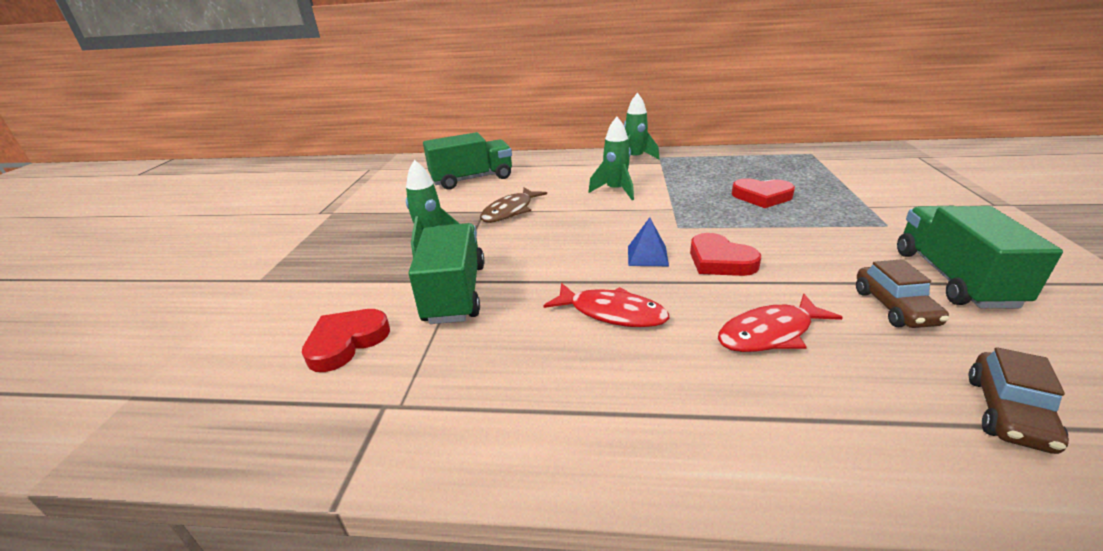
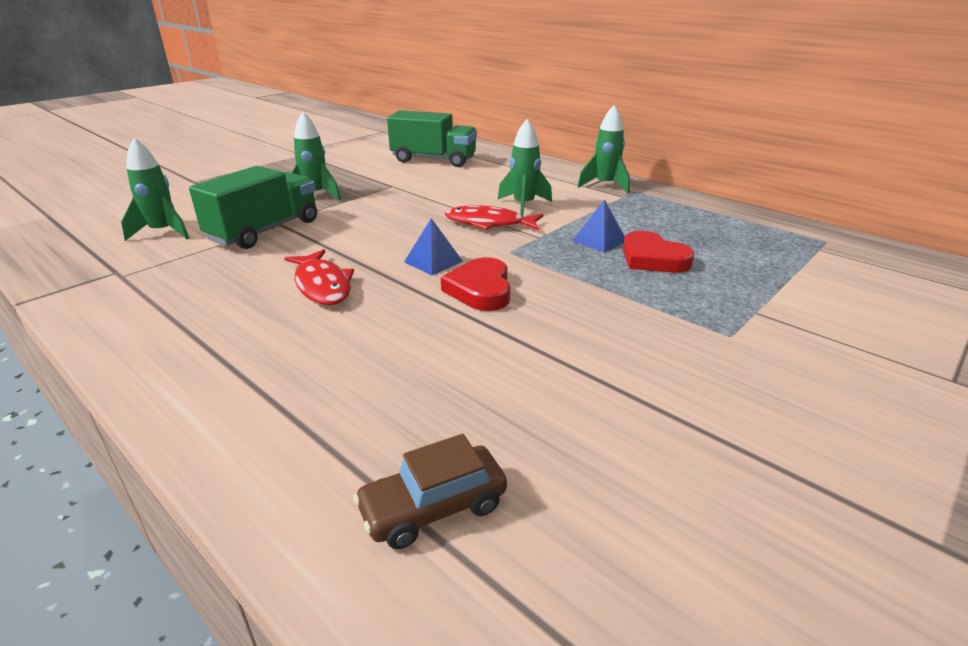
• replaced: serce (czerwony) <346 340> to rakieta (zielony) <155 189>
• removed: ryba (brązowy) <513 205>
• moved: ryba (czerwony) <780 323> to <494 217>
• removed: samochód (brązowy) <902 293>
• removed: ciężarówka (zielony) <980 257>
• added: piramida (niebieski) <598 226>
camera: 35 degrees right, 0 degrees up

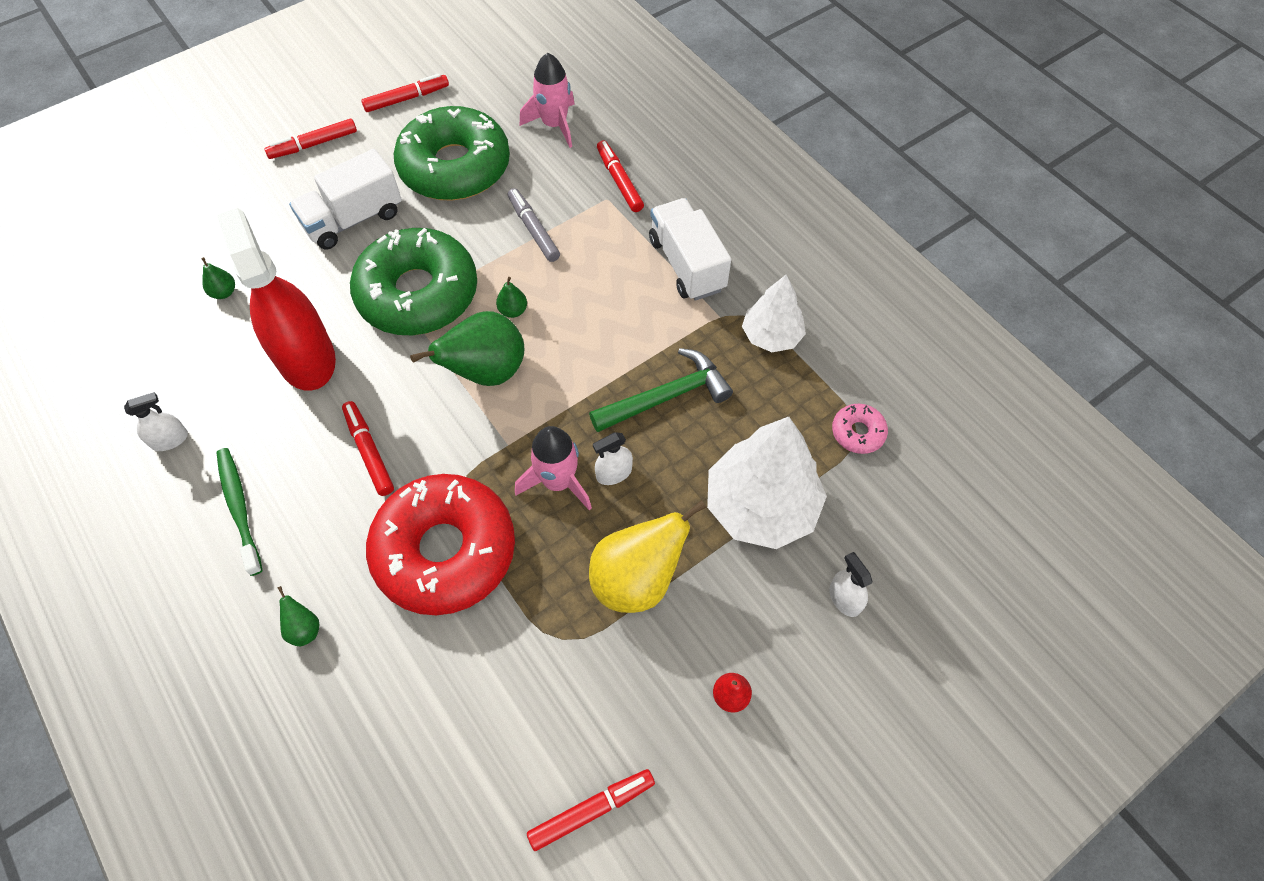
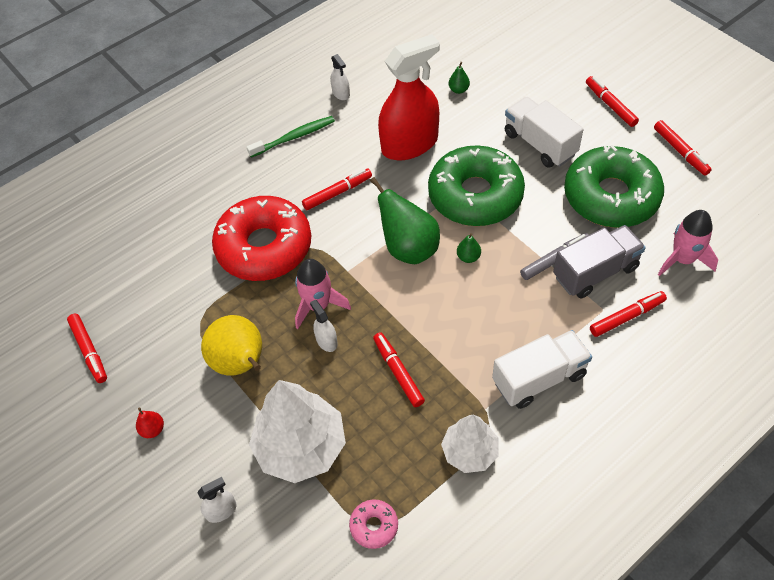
• removed: gruszka (zielony) <298 616>
• replaced: młotek (zielony) <661 390> to flamaster (czerwony) <399 369>
• added: ciężarówka (szary) <599 262>
camera: 90 degrees right, 5 degrees down

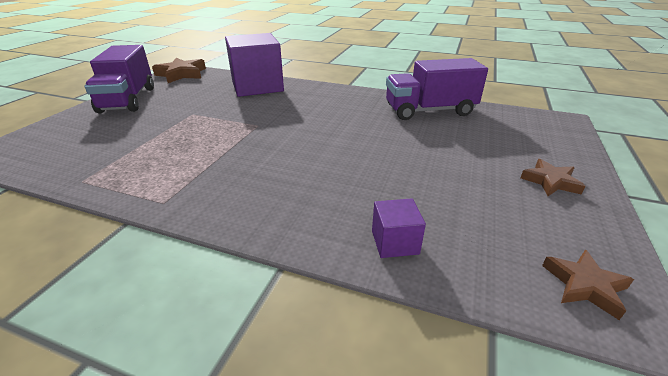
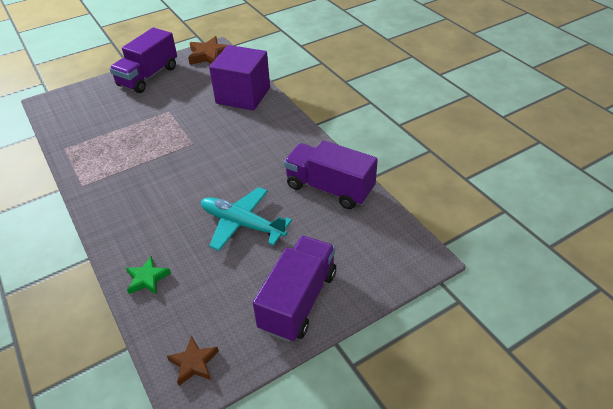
• replaced: sześcian (fioletowy) <399 228> to gwiazda (zielony) <148 275>
• replaced: gwiazda (brązowy) <553 177> to ciężarówka (fioletowy) <294 289>
• added: samolot (turkusowy) <246 219>
camera: 40 degrees right, 10 degrees up

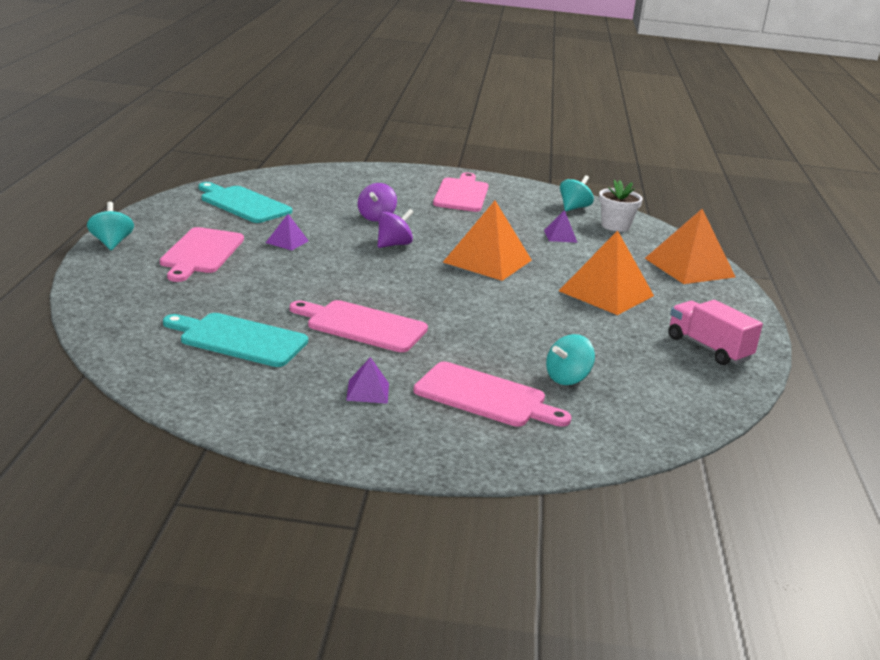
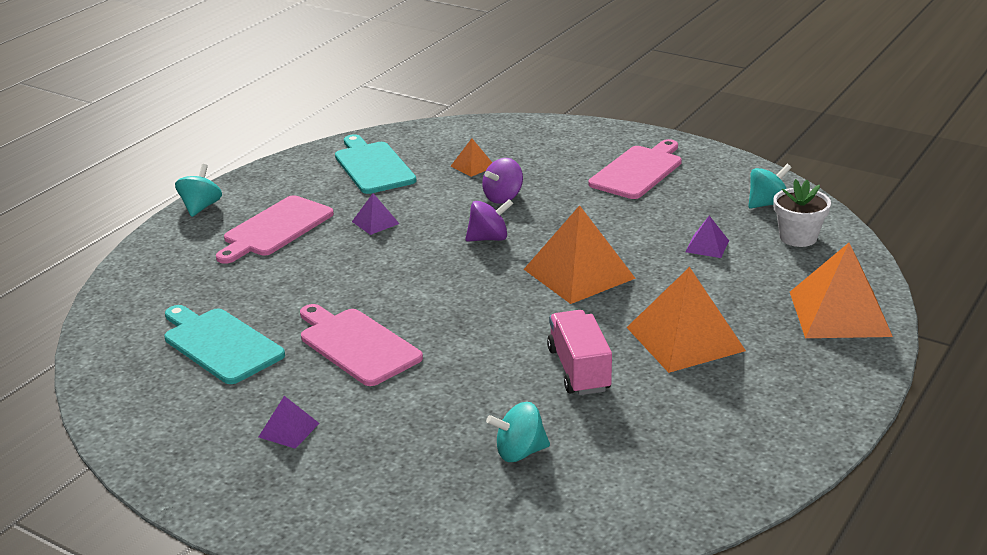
• removed: deska do krojenia (różowy) <492 394>
• moved: ciężarówka (różowy) <715 332> to <579 352>
• added: piramida (pomarańczowy) <471 157>
camera: 30 degrees right, 5 degrees up

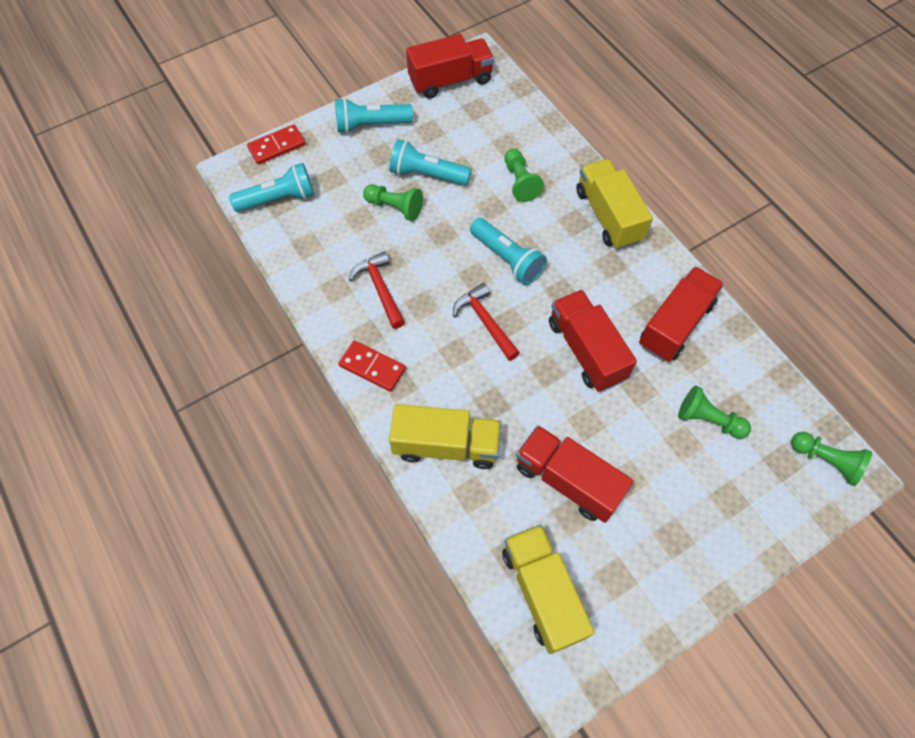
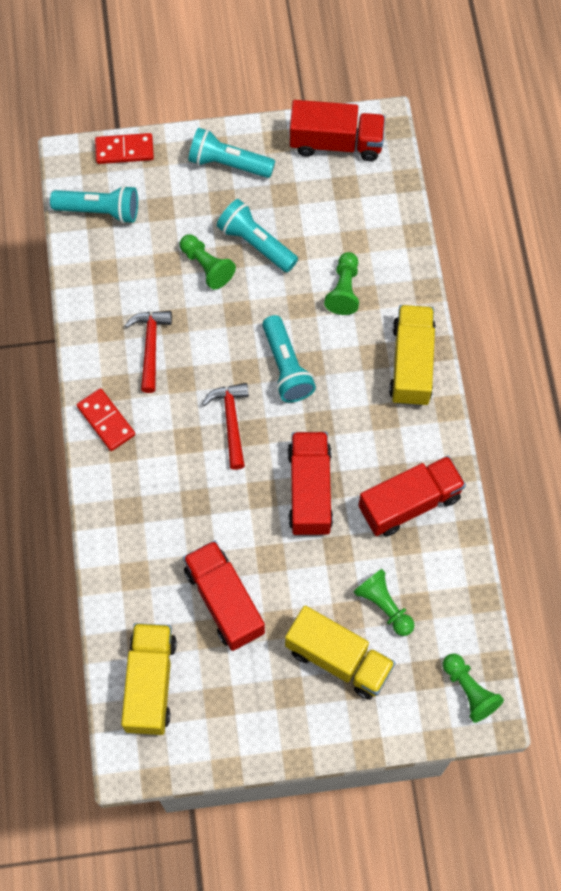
• moved: ciężarówka (żółty) <445 436> to <340 653>
camera: 25 degrees right, 5 degrees up

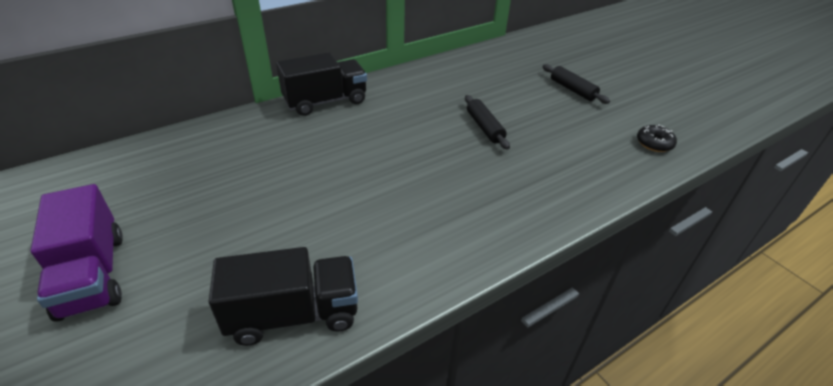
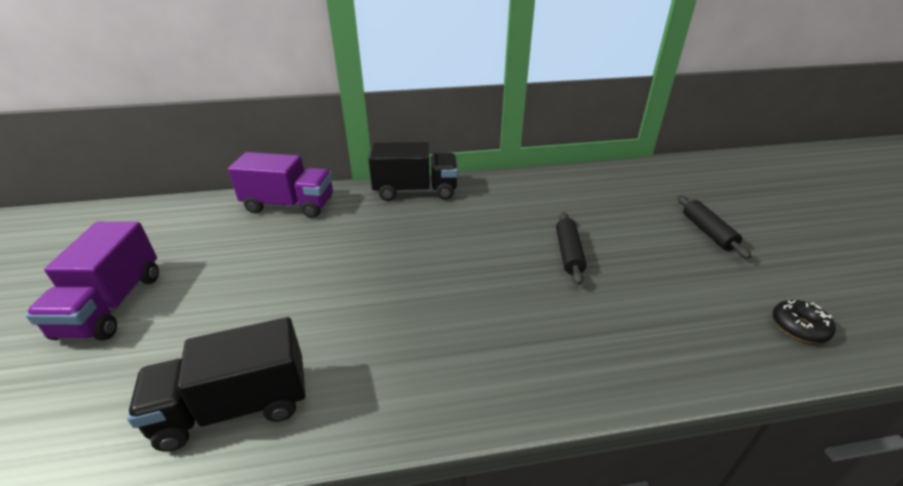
• turned: ciężarówka (czarny) <283 296> = <216 384> 150 degrees clockwise
• added: ciężarówka (fioletowy) <280 185>
camera: 25 degrees right, 5 degrees down

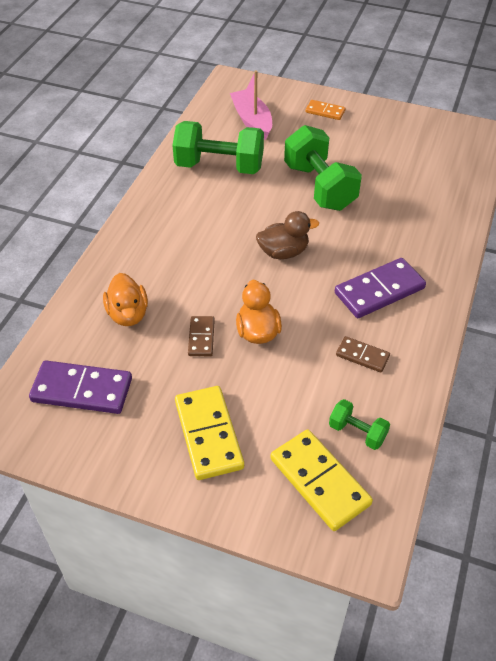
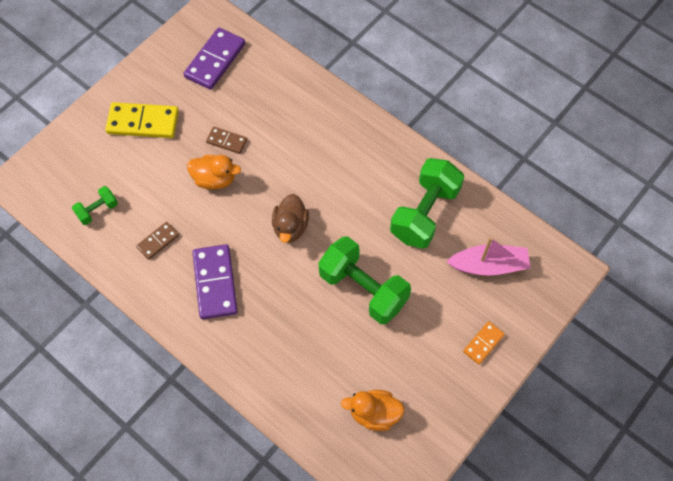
• moved: kaczka (pomarańczowy) <125 299> to <373 410>
• removed: kostka domina (żółty) <321 480>
• turned: hantel (zielony) <323 168> = <365 280> 45 degrees clockwise
camera: 110 degrees right, 15 degrees up

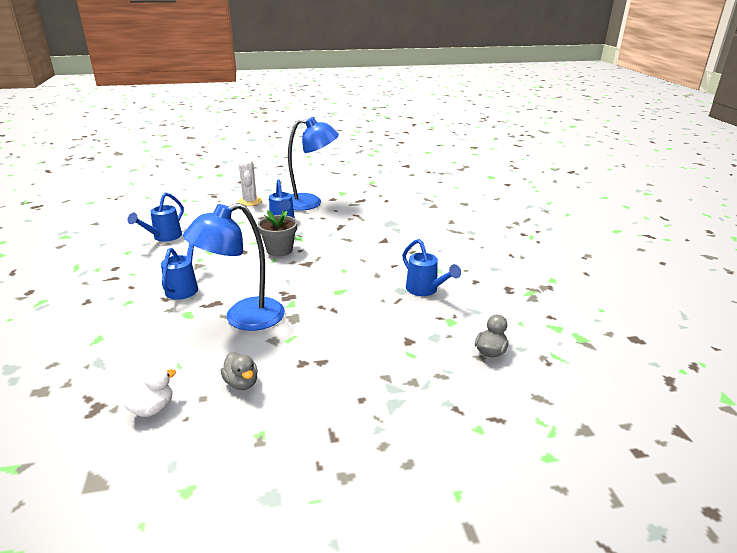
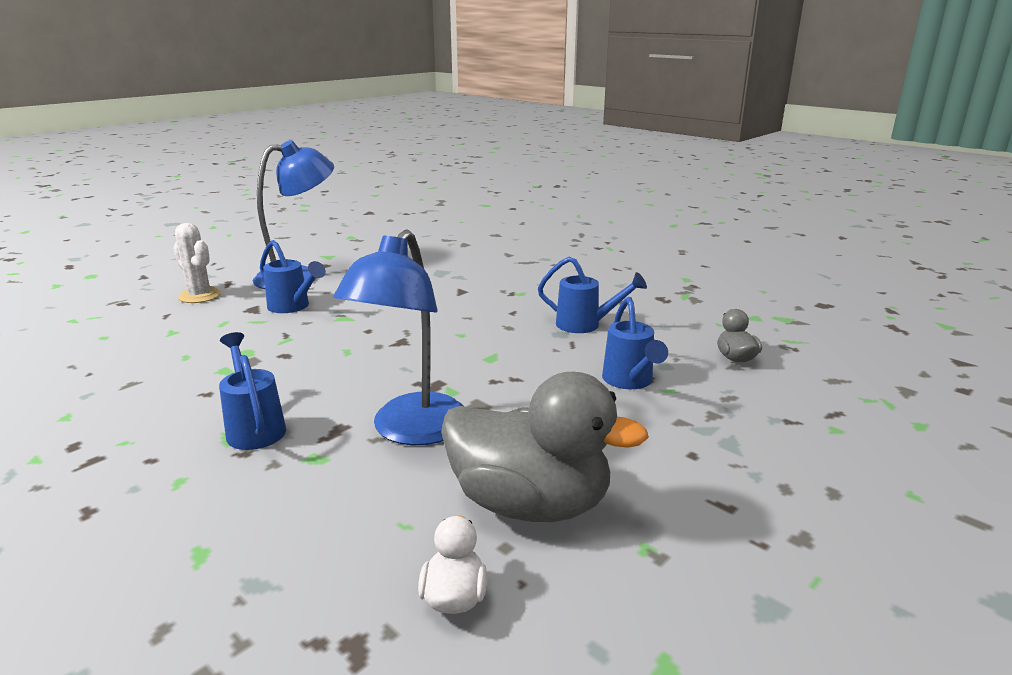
• moved: konewka (niebieski) <156 217> to <635 343>
• resized: kaczka (szary) <239 371> = <545 447> x2.28
• removed: doniczka (szary) <277 233>
camera: 35 degrees left, 5 degrees down

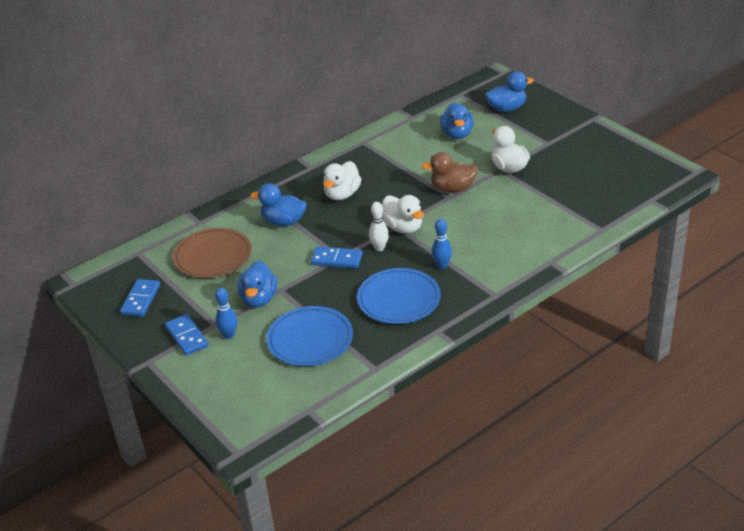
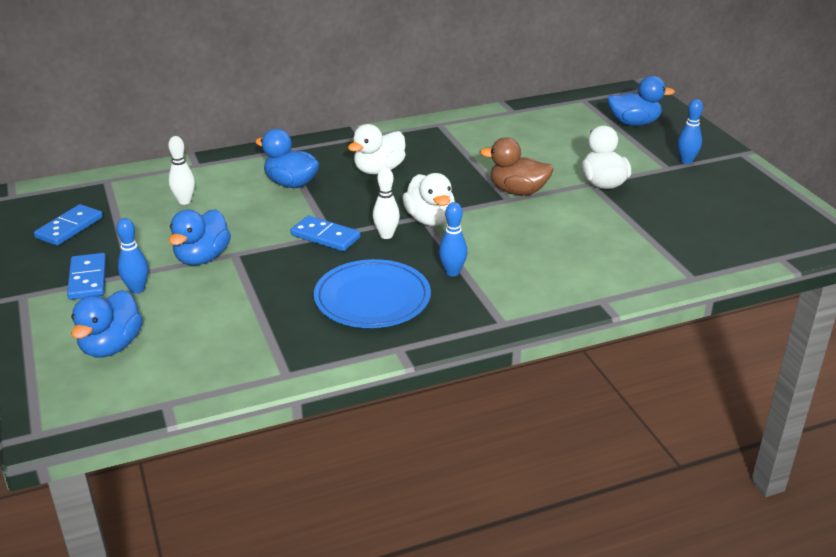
• replaced: talerz (brązowy) <212 253> to kręgiel (biały) <181 170>
• removed: talerz (niebieski) <309 336>
• moved: kaczka (niebieski) <457 120> to <107 324>
• added: kręgiel (niebieski) <690 131>
camera: 15 degrees right, 5 degrees down

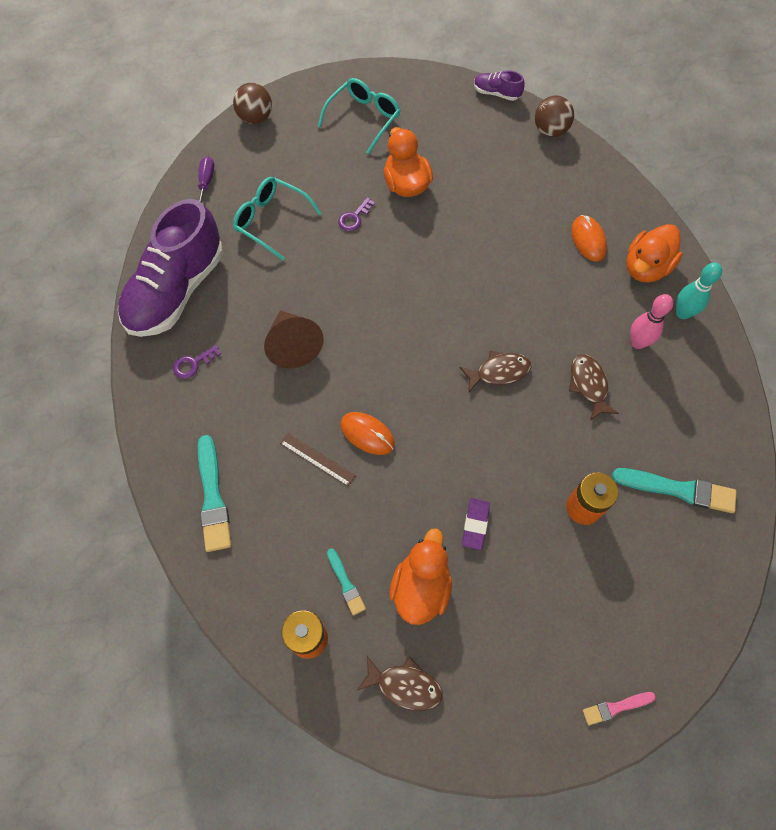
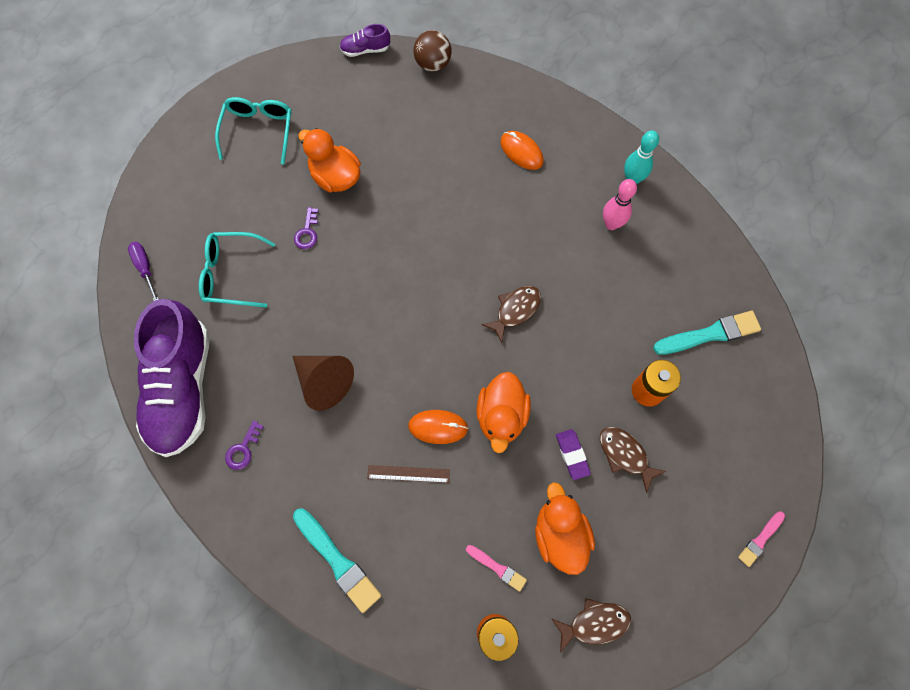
• removed: piłka (brązowy) <252 103>
• recoloured: pędzel (turkusowy) <346 582> to pędzel (różowy) <496 568>
• moved: ryba (brązowy) <594 387> to <633 460>
• moved: kaczka (pomarańczowy) <655 253> to <503 412>
camera: 30 degrees left, 5 degrees up

